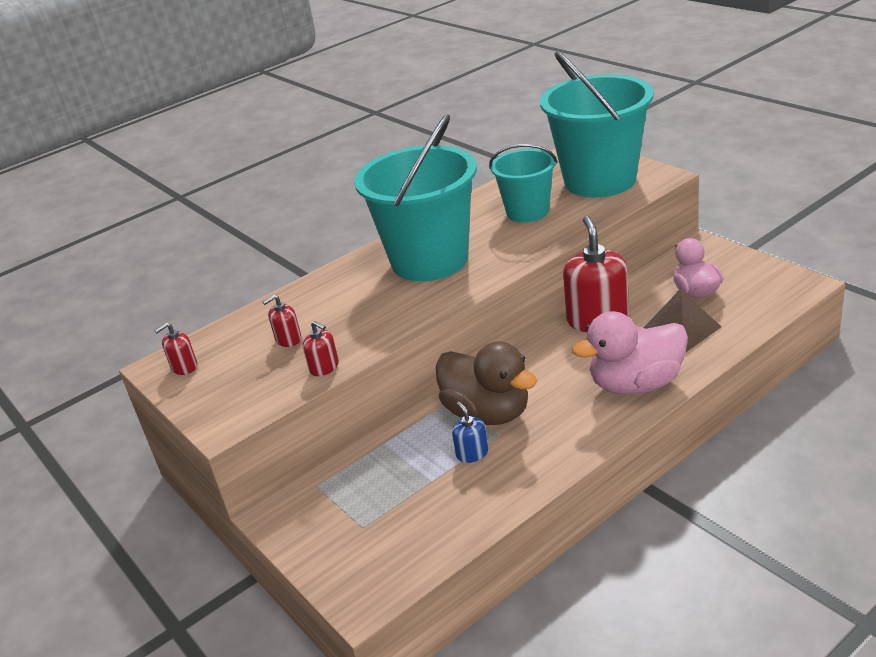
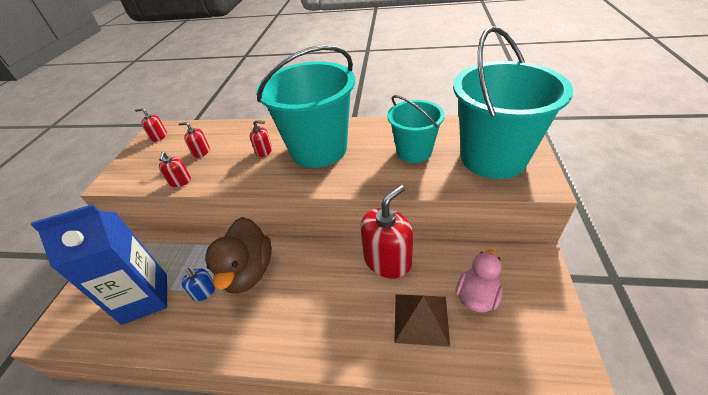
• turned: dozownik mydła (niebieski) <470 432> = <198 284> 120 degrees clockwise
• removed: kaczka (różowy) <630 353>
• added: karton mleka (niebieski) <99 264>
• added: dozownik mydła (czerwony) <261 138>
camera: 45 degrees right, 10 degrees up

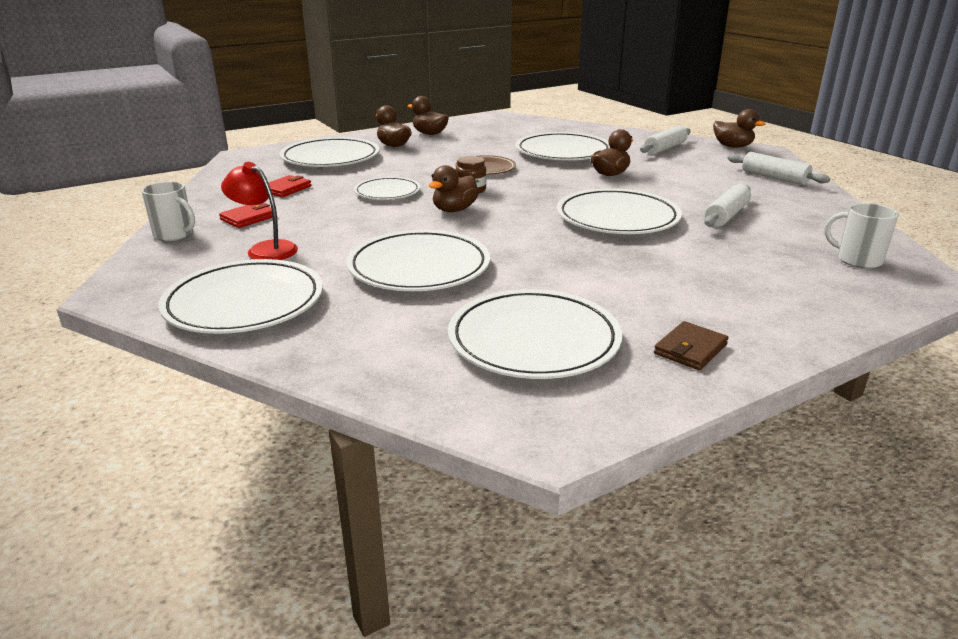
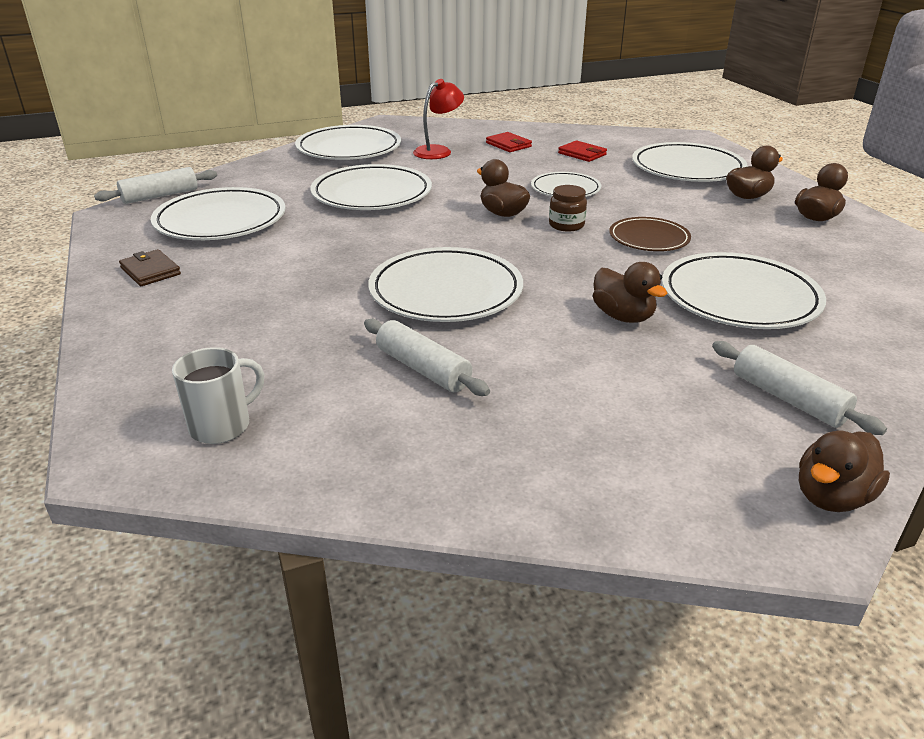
• removed: kubek (biały) <168 211>
• moved: wałek do ciasta (biały) <779 168> to <155 185>
camera: 100 degrees right, 5 degrees up

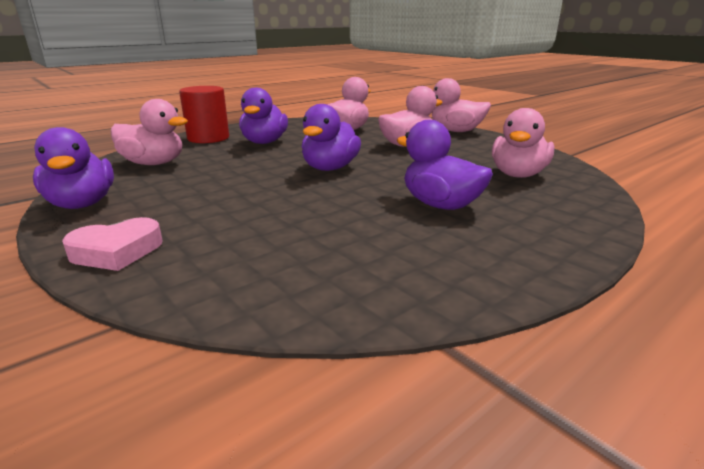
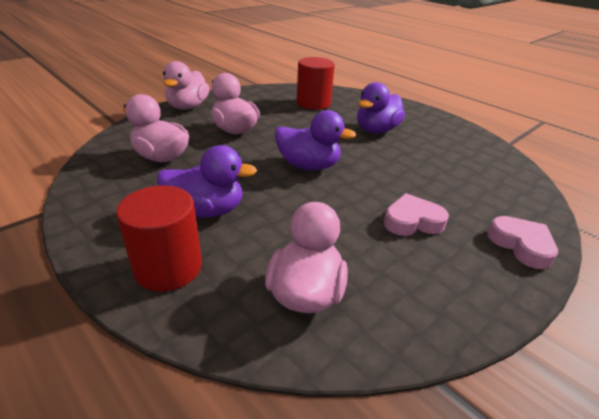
• removed: kaczka (fioletowy) <73 168>
• replaced: kaczka (różowy) <523 143> to walec (czerwony) <316 83>
• added: serce (różowy) <416 214>
camera: 95 degrees left, 10 degrees up

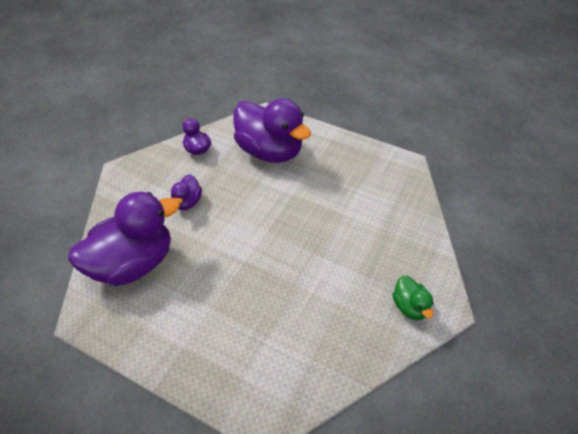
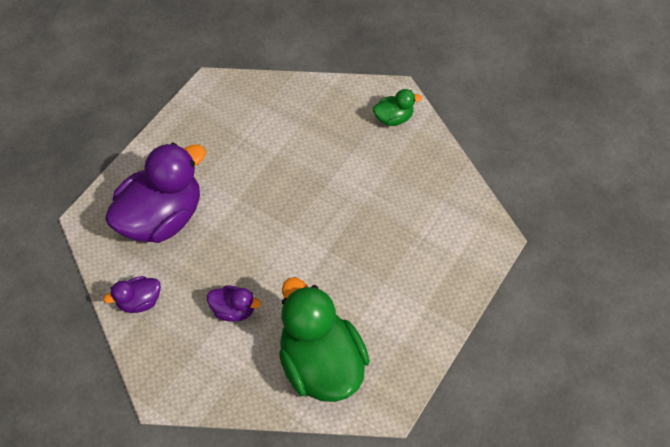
• recoloured: kaczka (fioletowy) <124 239> to kaczka (zielony) <324 339>
camera: 85 degrees left, 10 degrees up

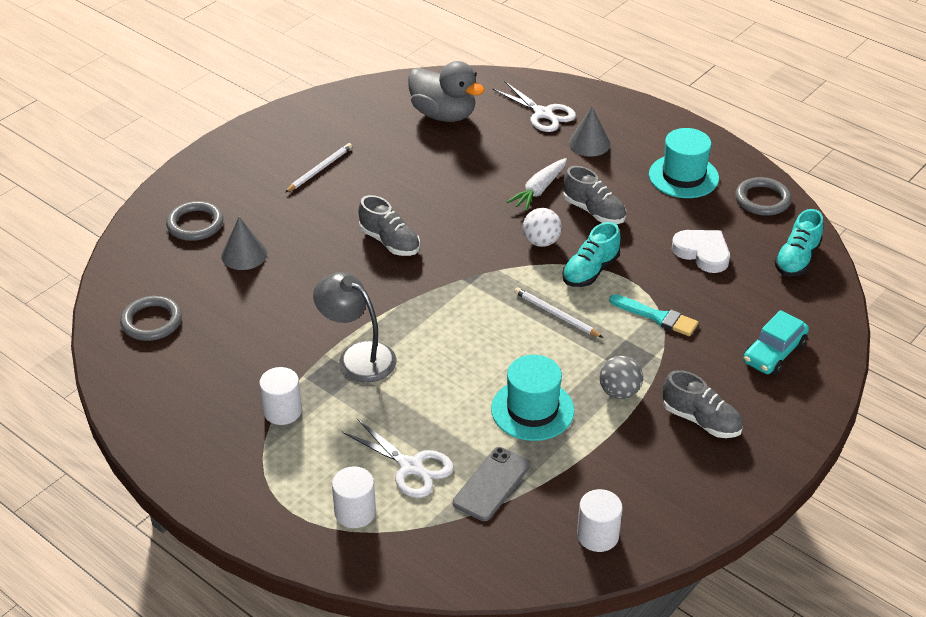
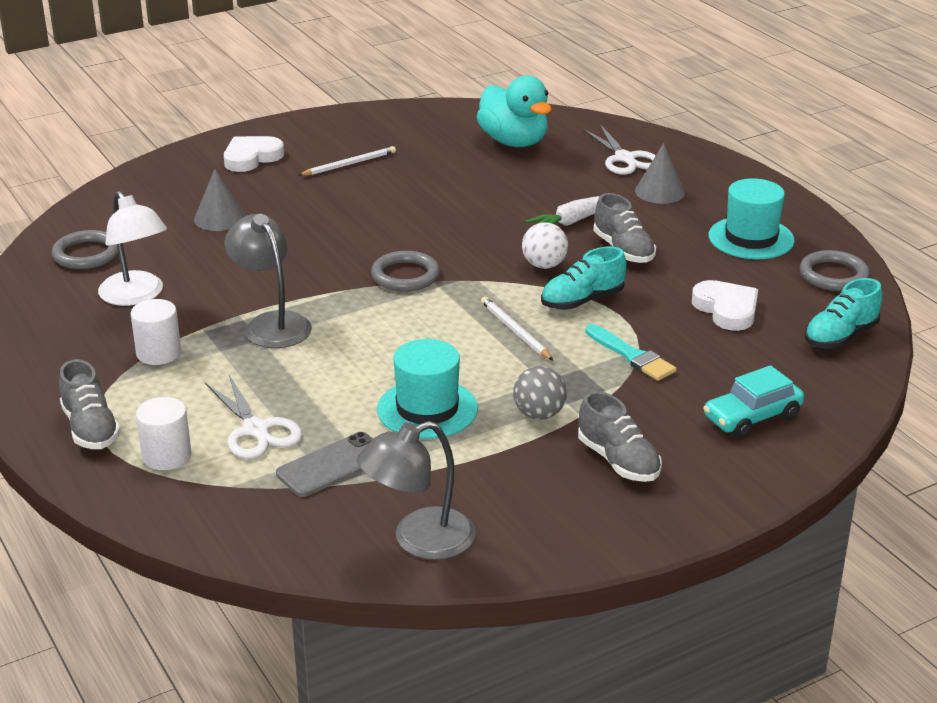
• moved: pierścień (szary) <194 221> to <405 271>
• moved: but (szary) <389 225> to <90 404>
• recoloured: kaczka (szary) <446 91> to kaczka (turkusowy) <513 111>
• replaced: walec (biały) <600 520> to lampka (szary) <416 490>
• added: lampka (biały) <132 248>
• added: serce (biały) <254 154>
camera: 20 degrees right, 10 degrees down

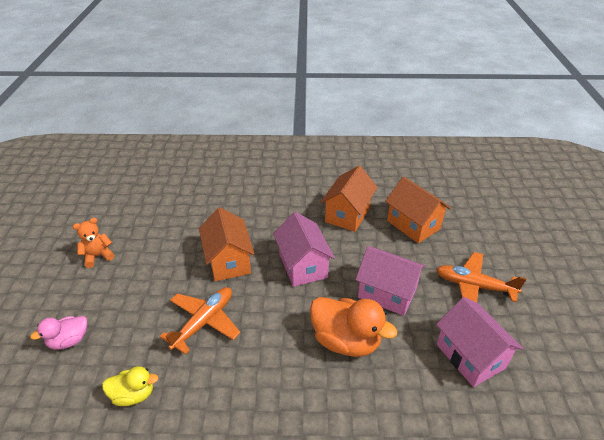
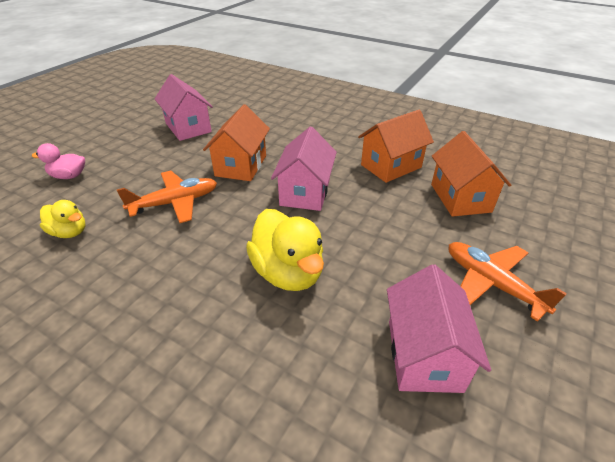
• removed: miś (pomarańczowy) <93 243>
• recoloured: kaczka (pomarańczowy) <353 327> to kaczka (żółty) <285 250>
• moved: domek (różowy) <390 281> to <184 107>
camera: 30 degrees right, 0 degrees up

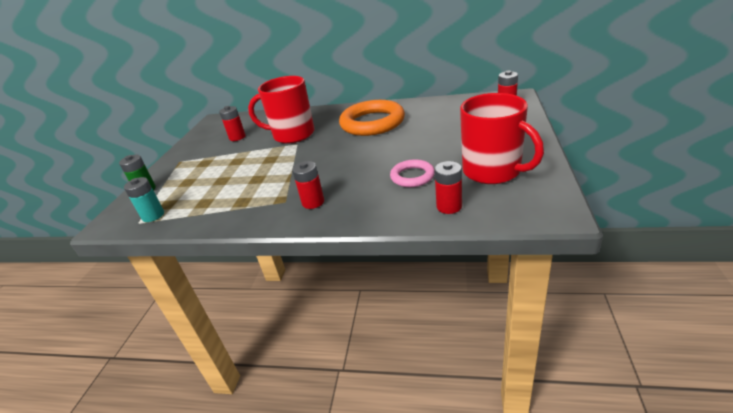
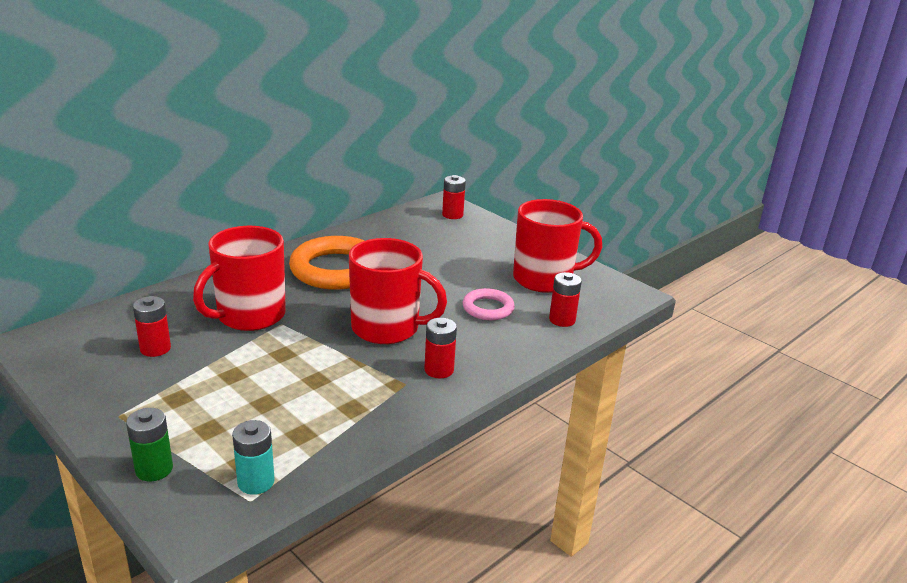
• added: kubek (czerwony) <398 291>
camera: 60 degrees left, 5 degrees down

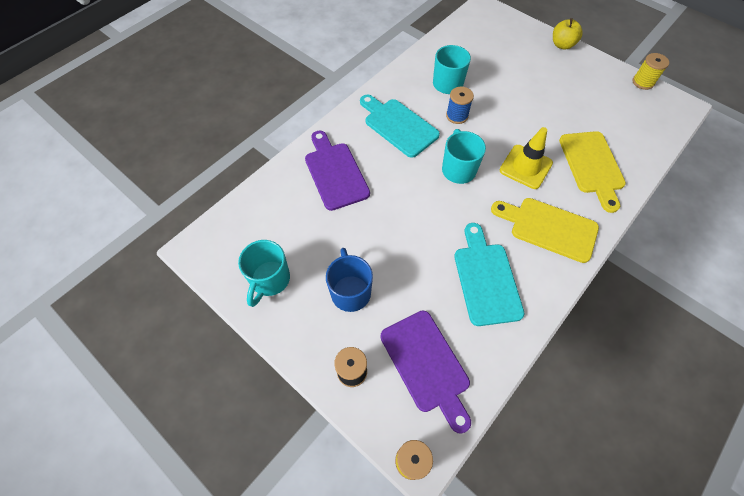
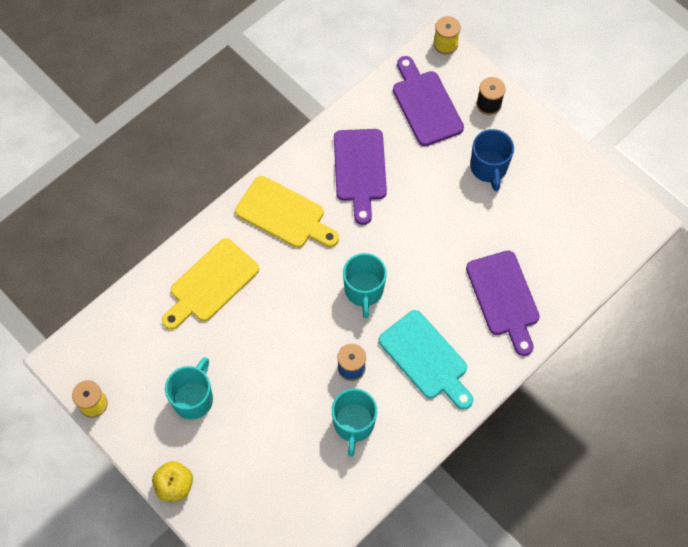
• moved: kubek (turkusowy) <264 273> to <189 388>
• recoloured: deska do krojenia (turkusowy) <489 274> to deska do krojenia (fioletowy) <360 177>
• removed: pachołek (żółty) <526 158>
• turned: deska do krojenia (żółty) <592 172> = <210 284> 135 degrees counterclockwise
camera: 175 degrees left, 5 degrees up

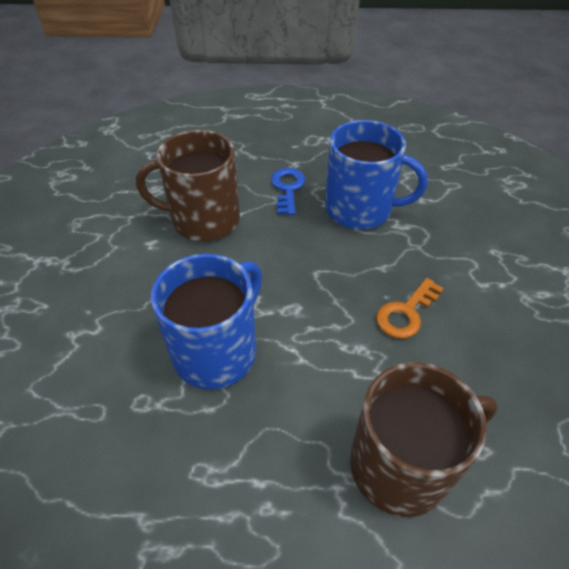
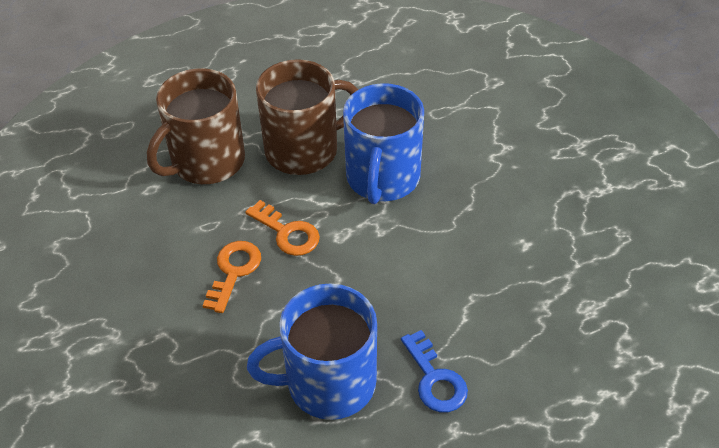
• moved: kubek (brązowy) <188 185> to <307 117>
• added: klucz (pomarańczowy) <282 228>
camera: 155 degrees right, 0 degrees up

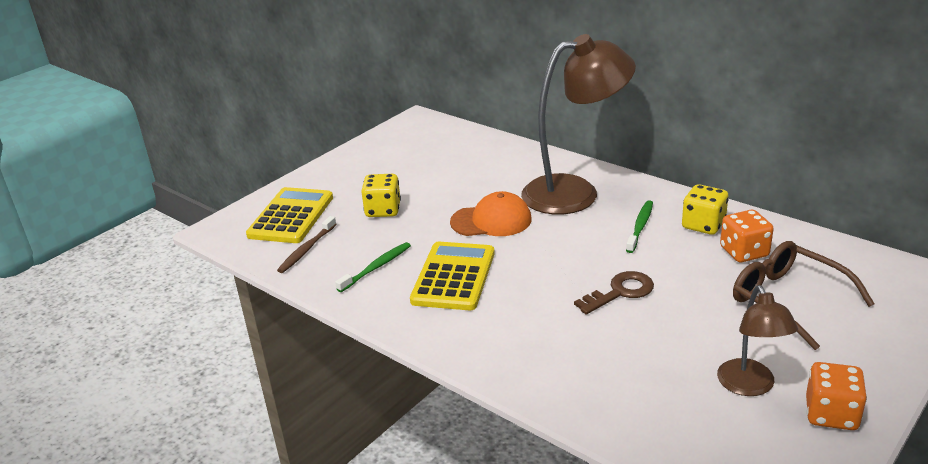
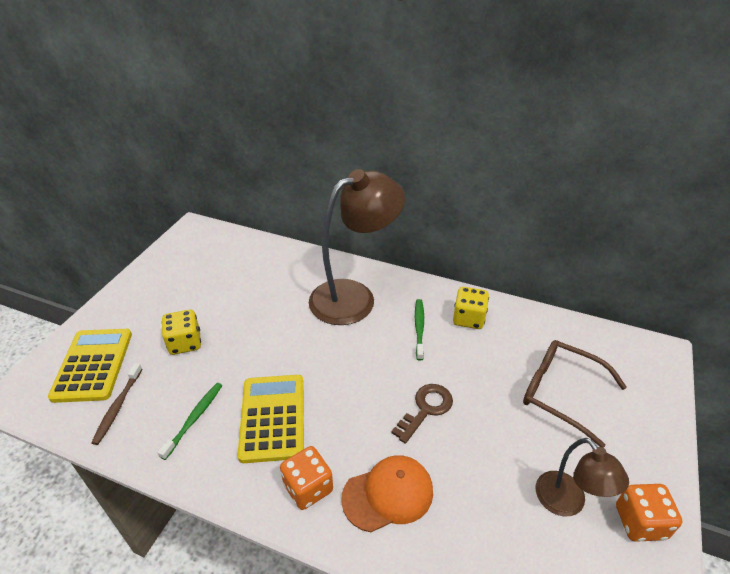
• moved: czapka (pomarańczowy) <491 213> to <387 493>
• moved: kostka do gry (pomarańczowy) <747 236> to <306 478>
camera: 20 degrees left, 10 degrees up

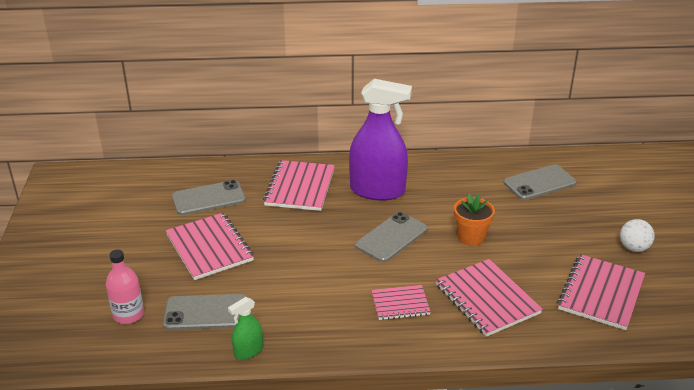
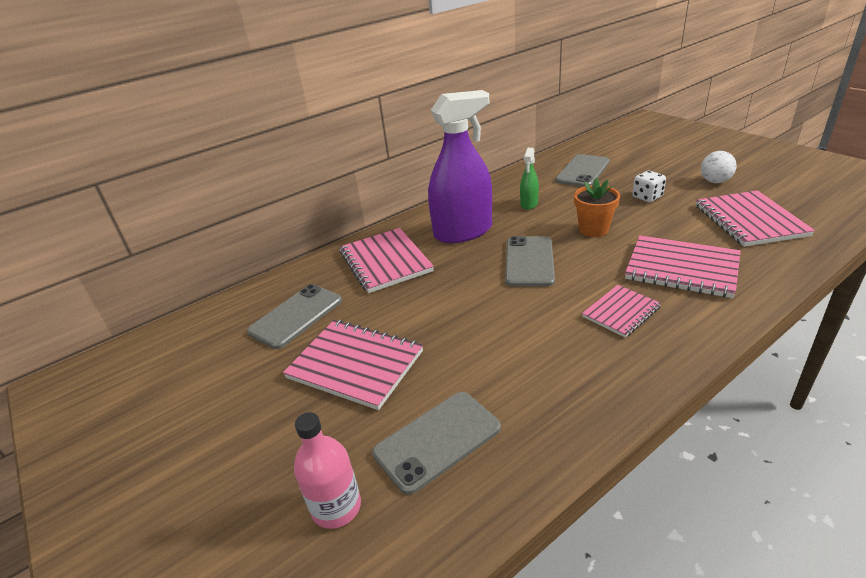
• moved: spryskiwacz (zielony) <245 328> to <529 179>
• added: kostka do gry (biały) <649 186>
camera: 30 degrees left, 0 degrees up

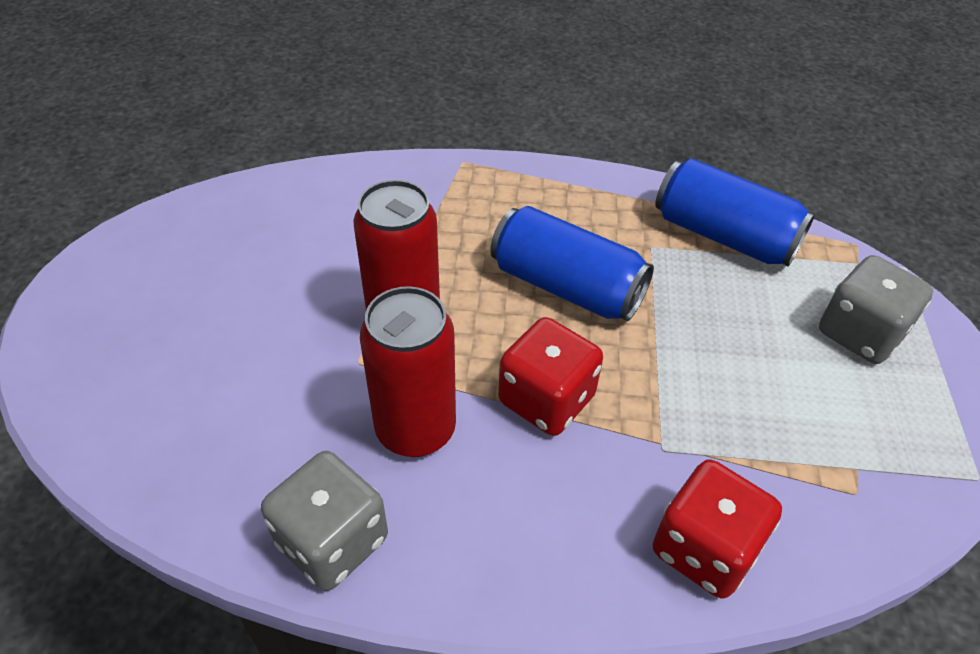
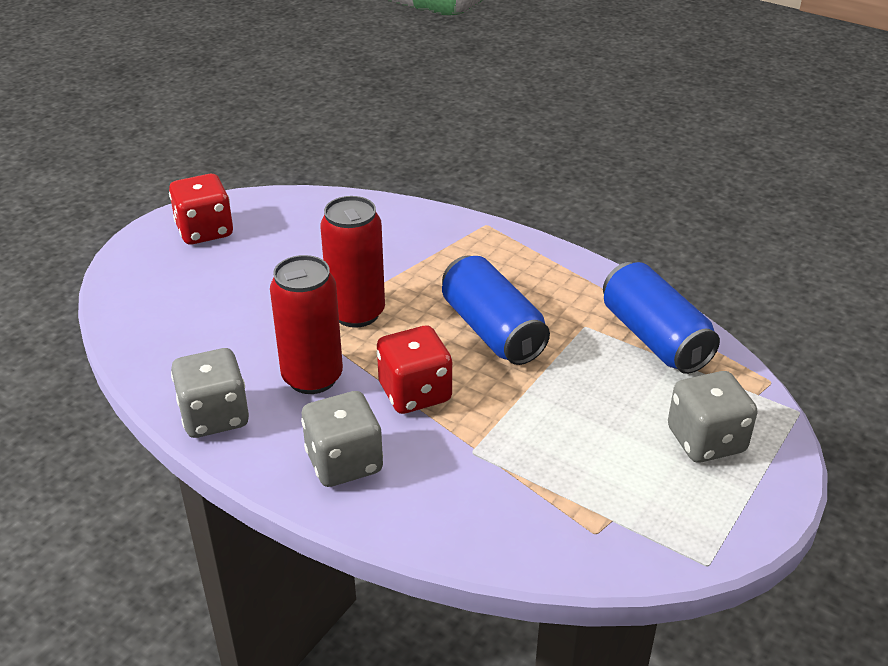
• moved: kostka do gry (czerwony) <717 529> to <201 209>
• added: kostka do gry (szary) <342 439>
camera: 30 degrees right, 10 degrees down

